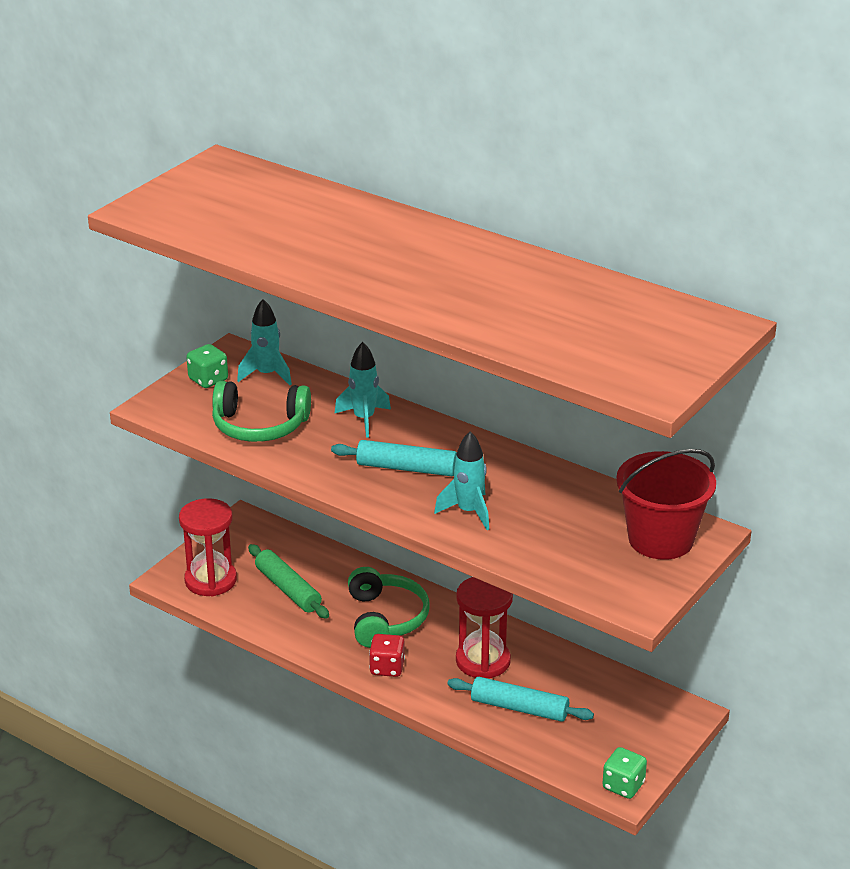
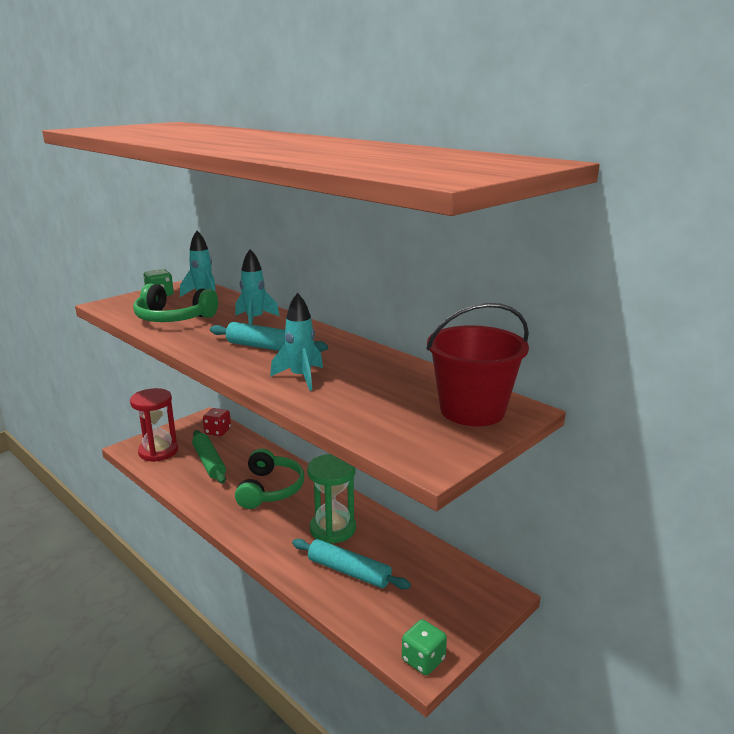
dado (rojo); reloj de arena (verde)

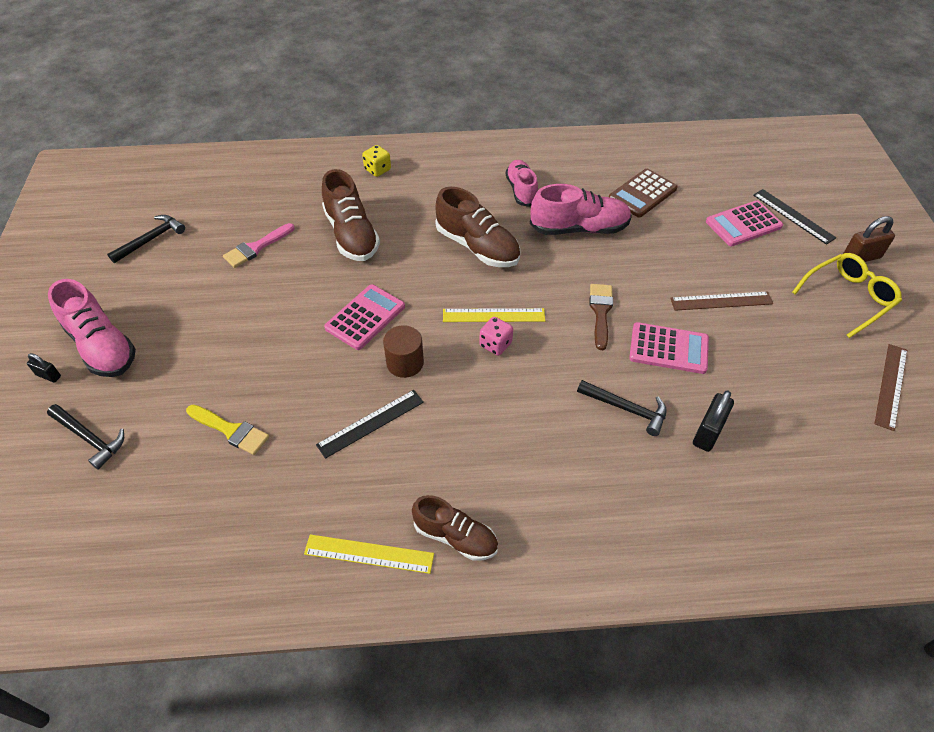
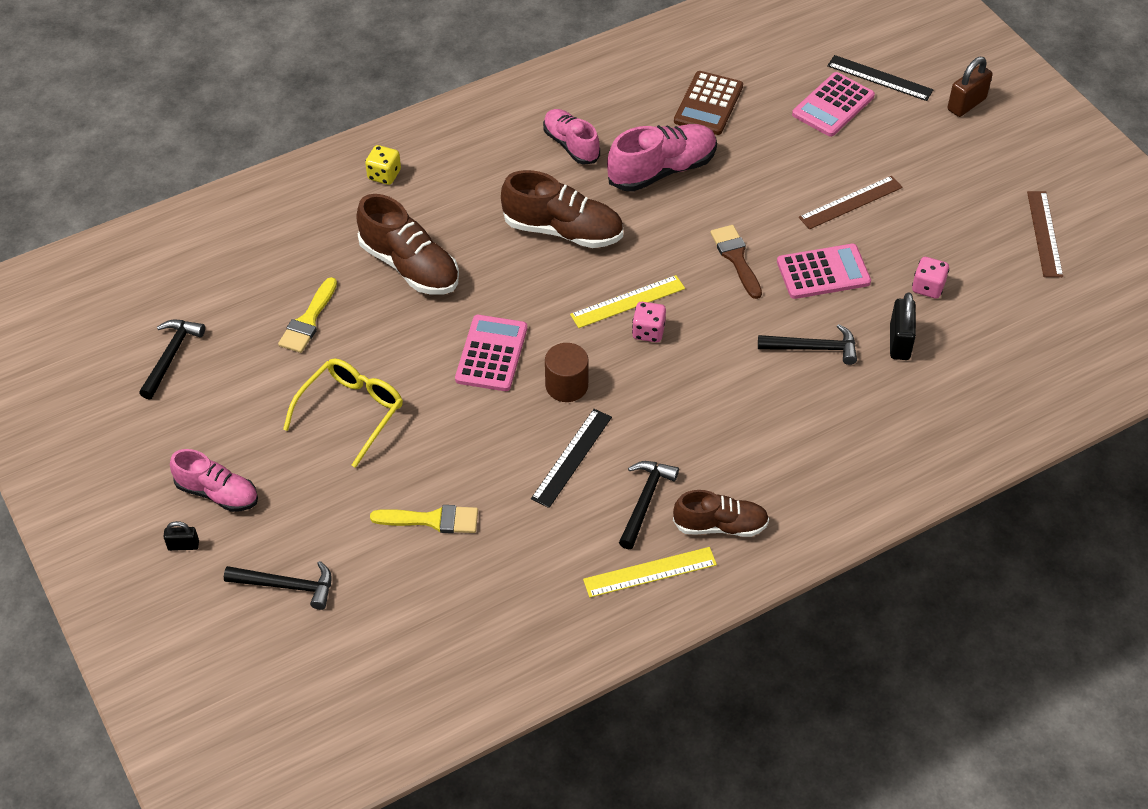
zapato (rosa) (no. 1 from left); pincel (amarillo) (no. 1 from left); gafas (amarillo); martillo (negro) (no. 3 from left); dado (rosa) (no. 2 from left)

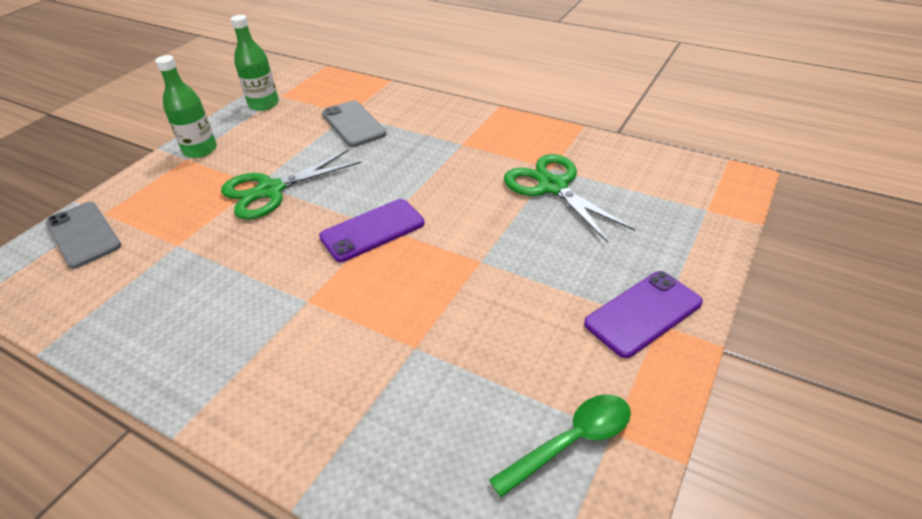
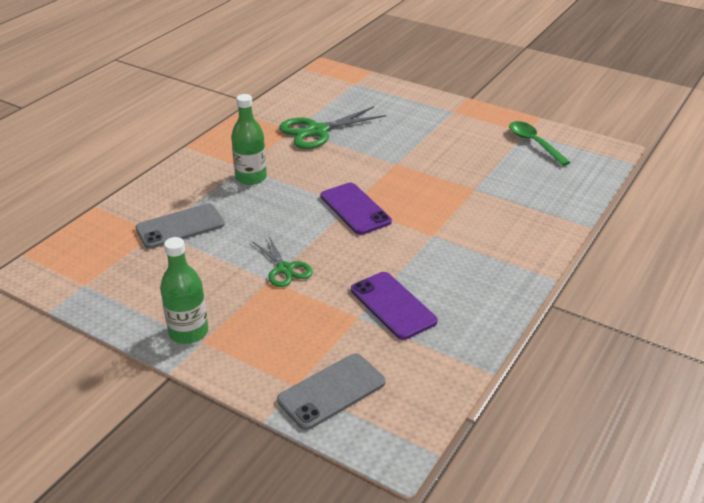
botella (verde) (no. 2 from left); tijeras (verde) (no. 1 from left); móvil (morado) (no. 2 from left)

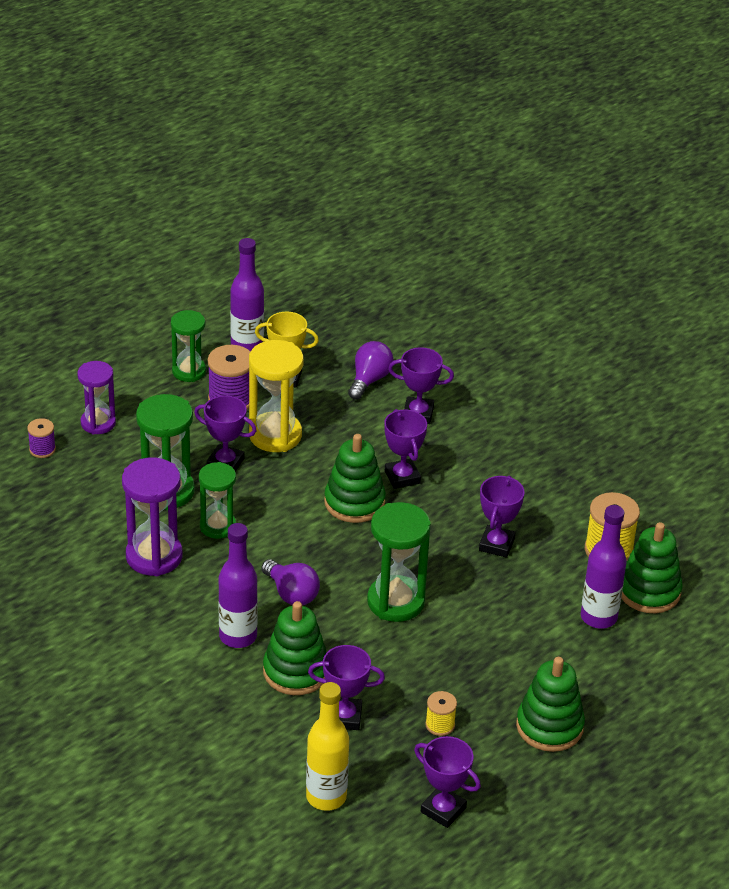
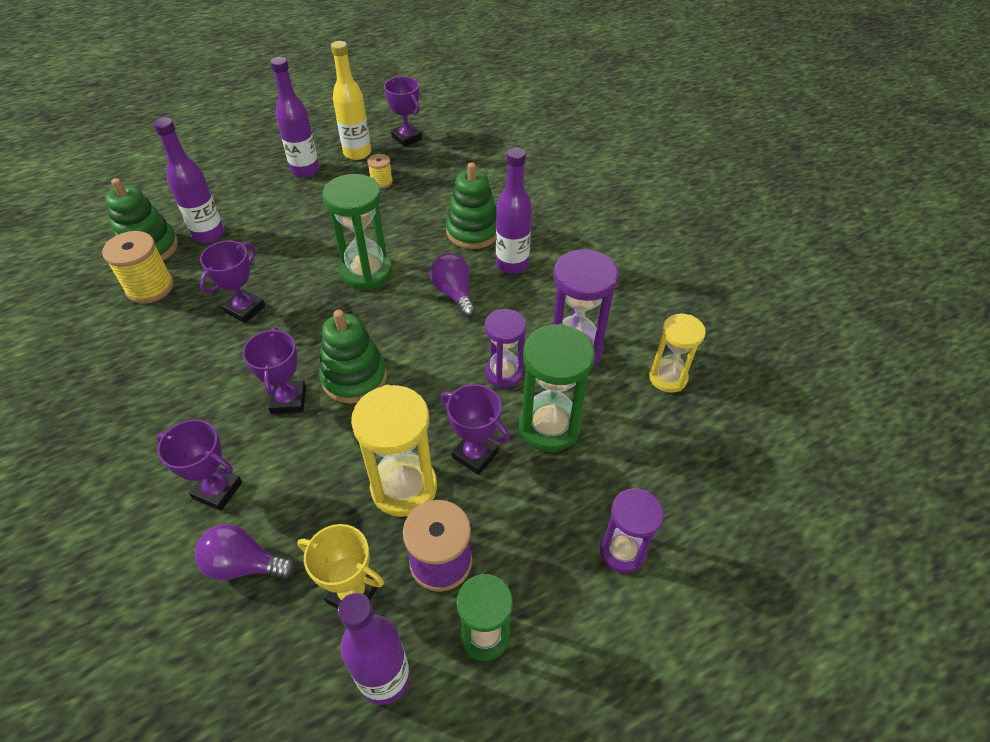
bombilla (morado) (no. 1 from left); botella (morado) (no. 2 from left); botella (amarillo); reloj de arena (morado) (no. 1 from left); reloj de arena (amarillo) (no. 2 from left); carrete (morado) (no. 1 from left in the first image); trofeo (morado) (no. 2 from left in the first image)

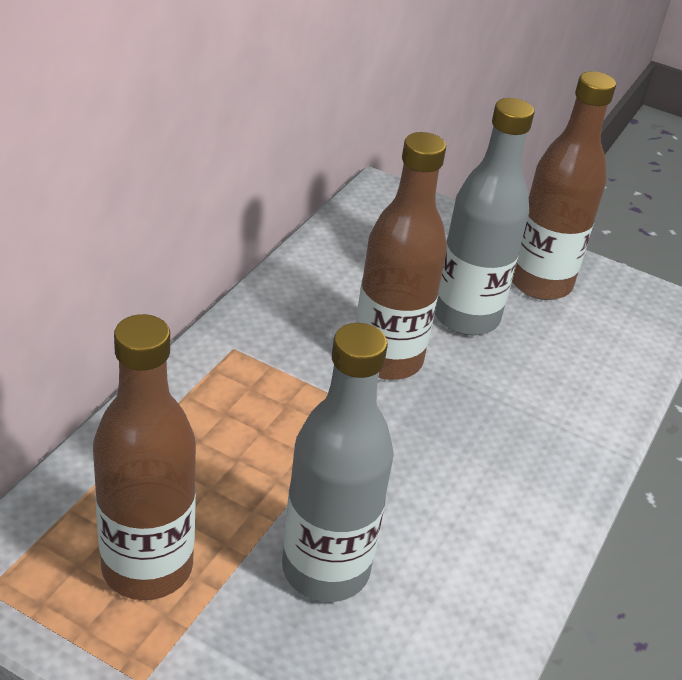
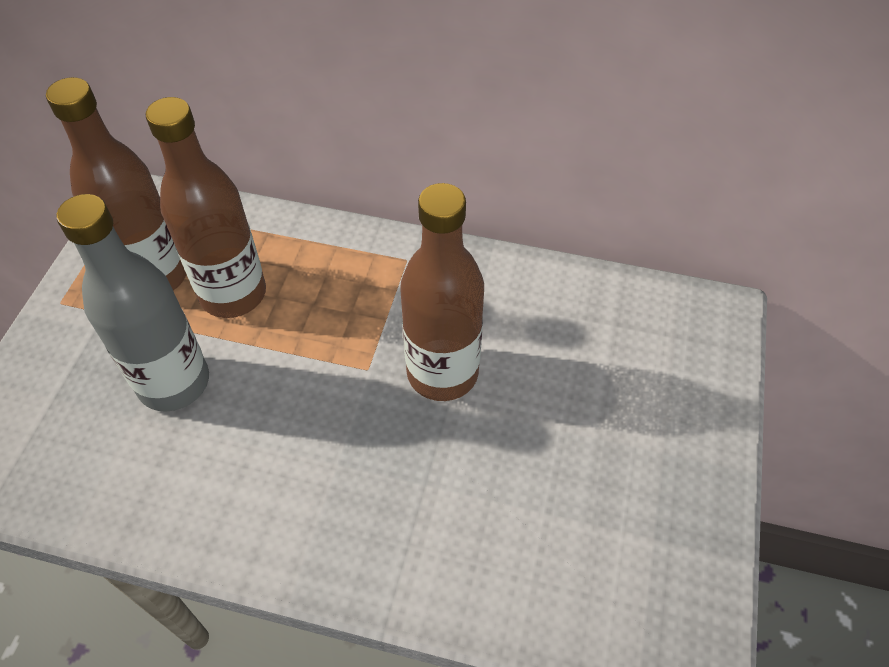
botella (marrón) (no. 2 from left); botella (gris) (no. 2 from left in the first image)

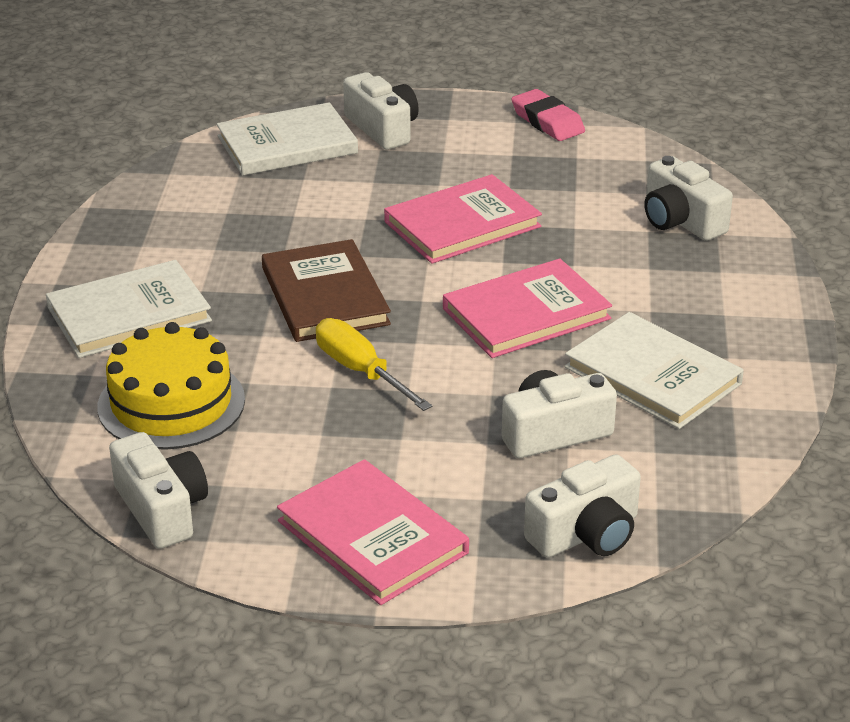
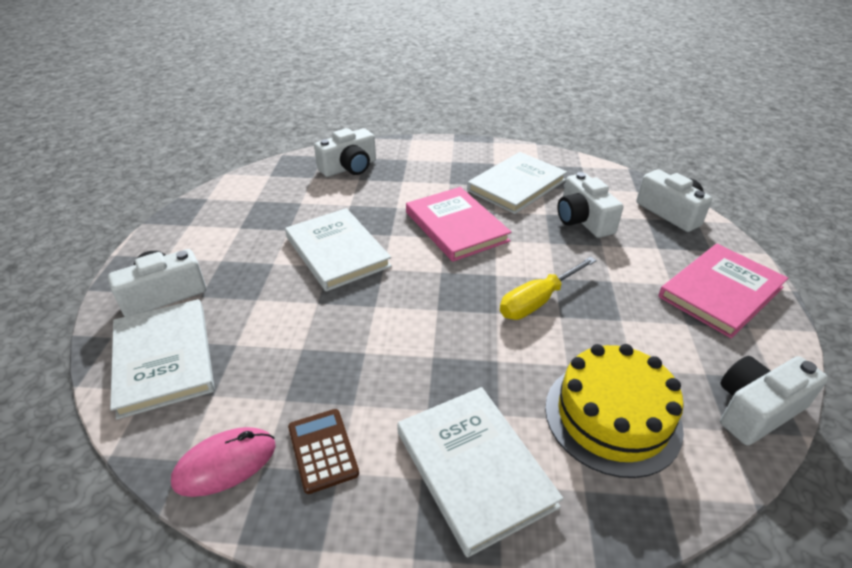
ratón (rosa); libro (blanco) (no. 2 from left); calculadora (marrón); libro (marrón); goma de borrar (rosa)

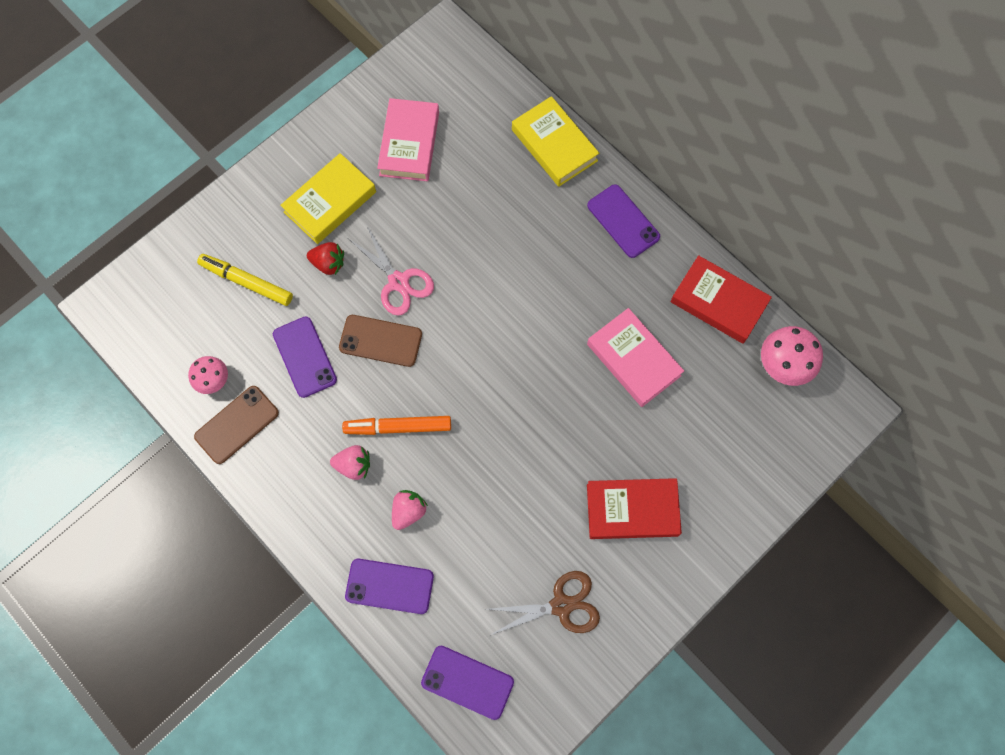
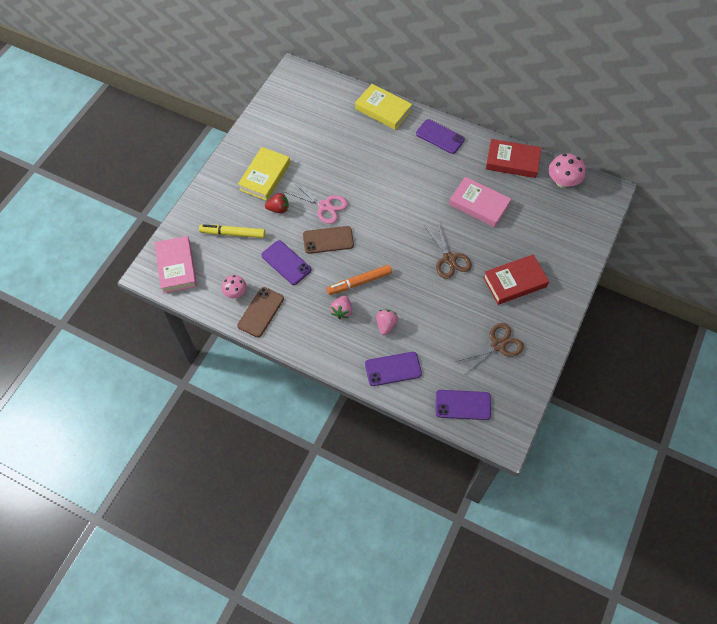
libro (rosa) (no. 1 from left); fresa (rosa) (no. 1 from left); tijeras (marrón) (no. 1 from left)

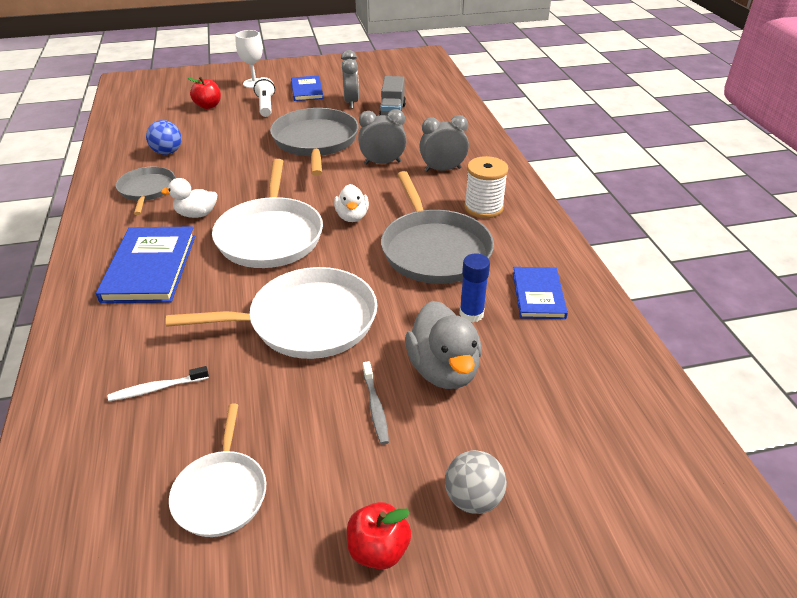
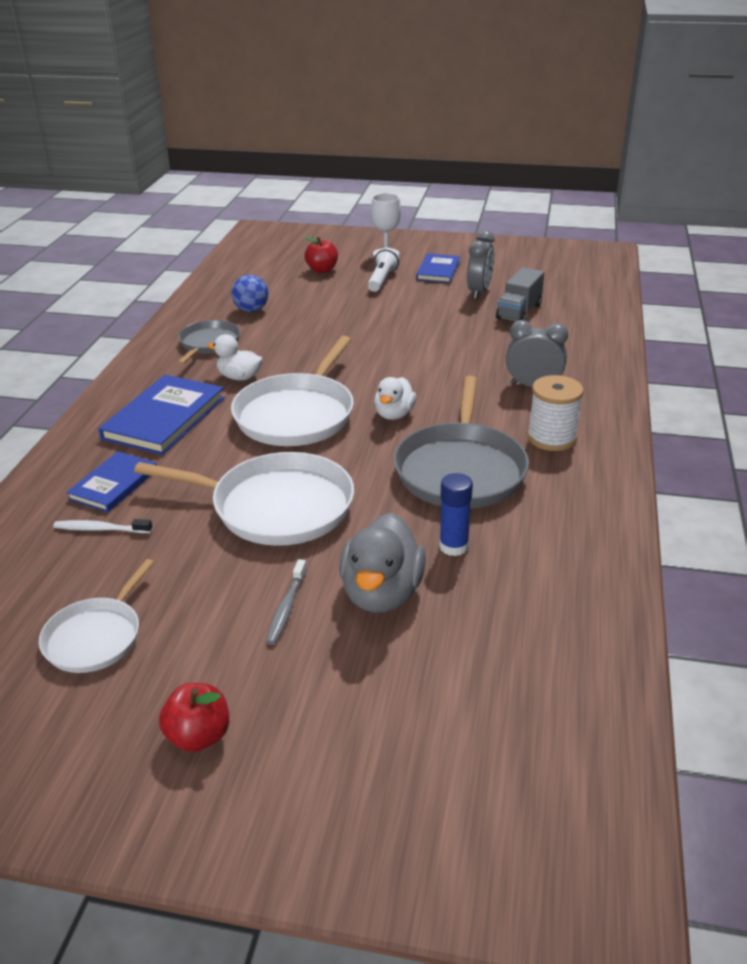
libro (azul) (no. 1 from left); sartén (gris) (no. 2 from left in the first image); despertador (gris) (no. 2 from left in the first image); pelota (gris)

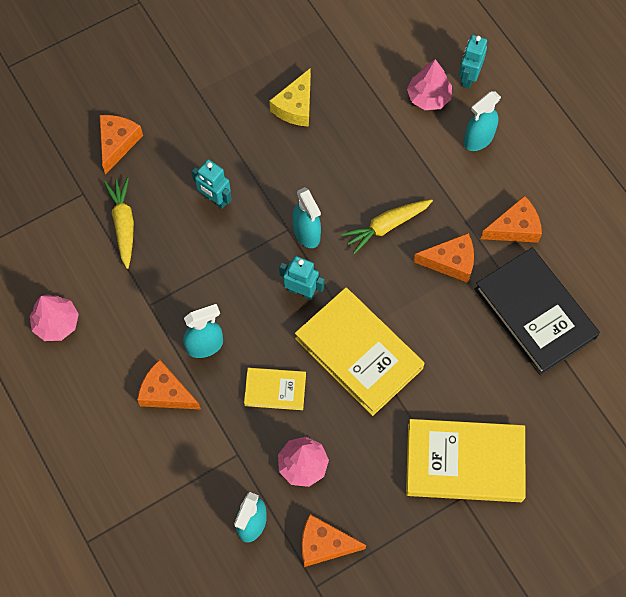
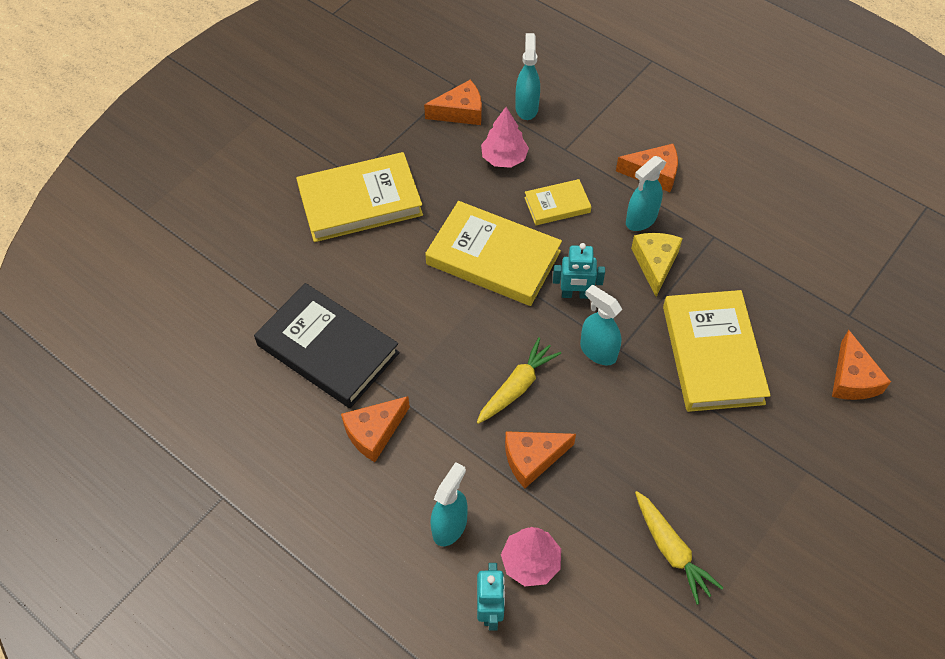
queso (naranja) (no. 3 from left); queso (amarillo); zanahoria (amarillo) (no. 2 from left); libro (amarillo) (no. 4 from left); árbol (rosa) (no. 1 from left in the first image)

